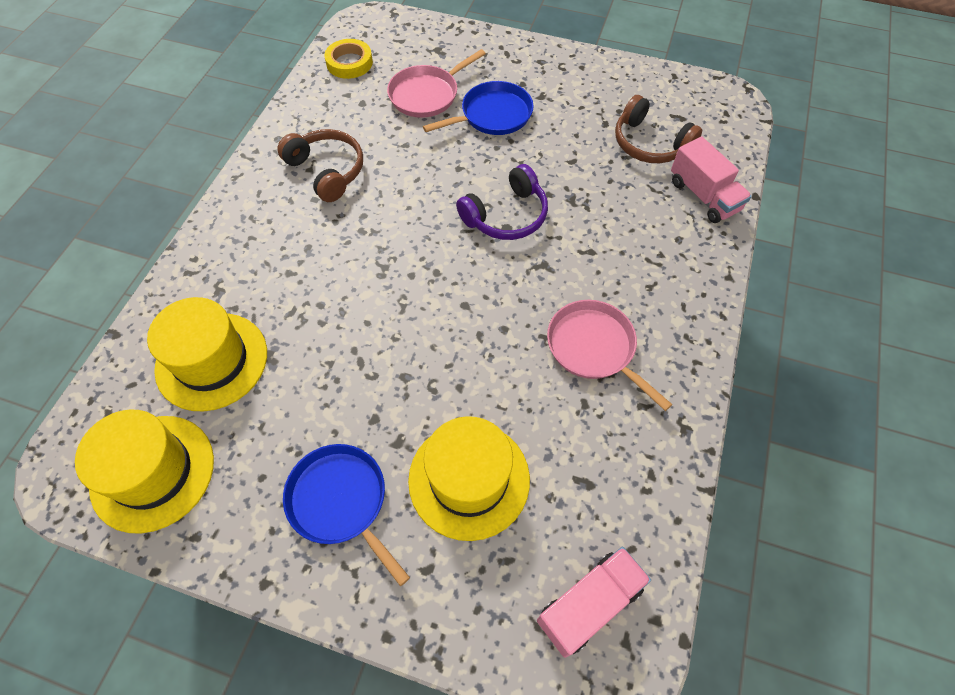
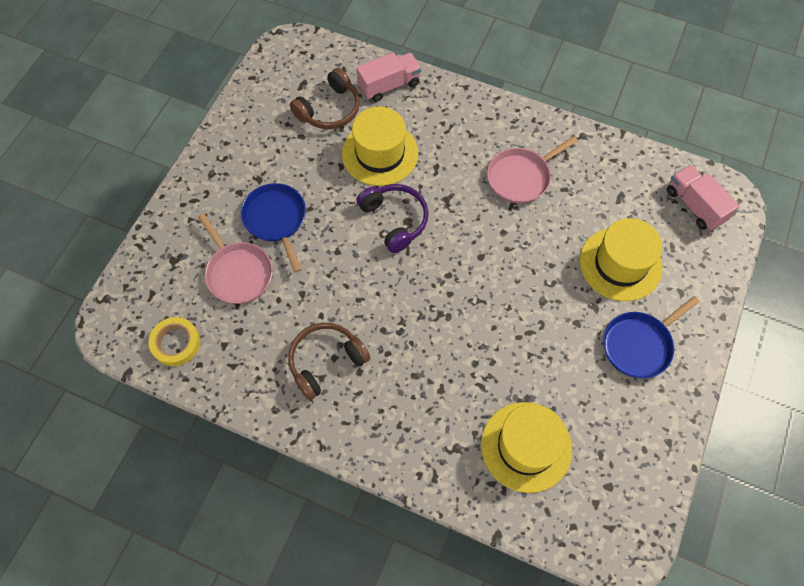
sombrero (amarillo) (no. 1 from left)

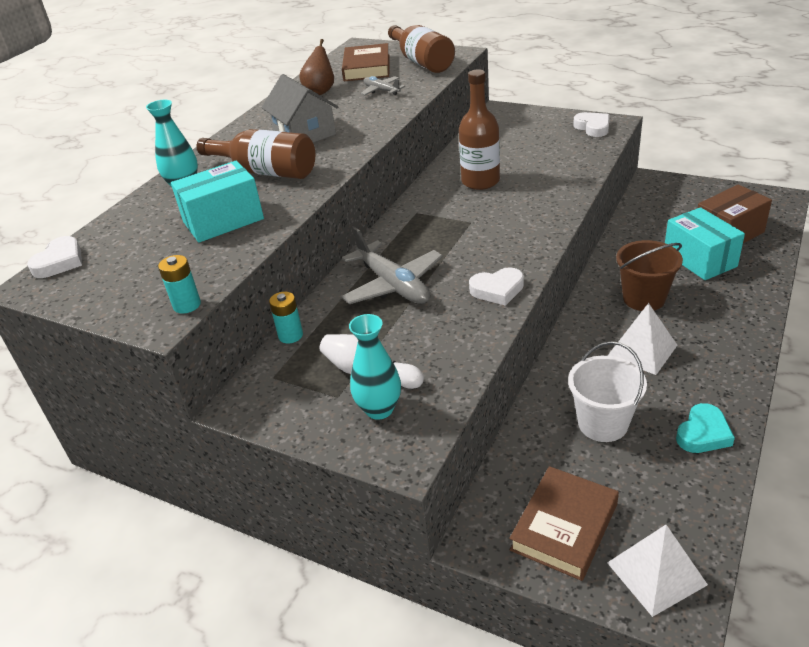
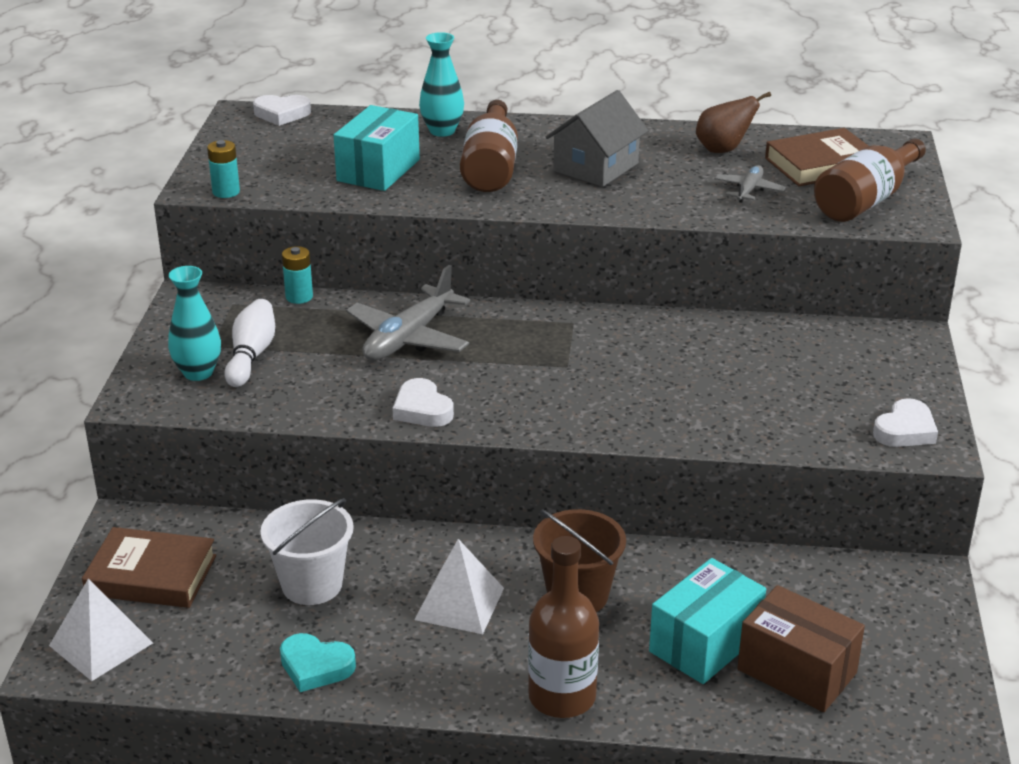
caja (turquesa) (no. 1 from left); botella (marrón) (no. 2 from left)

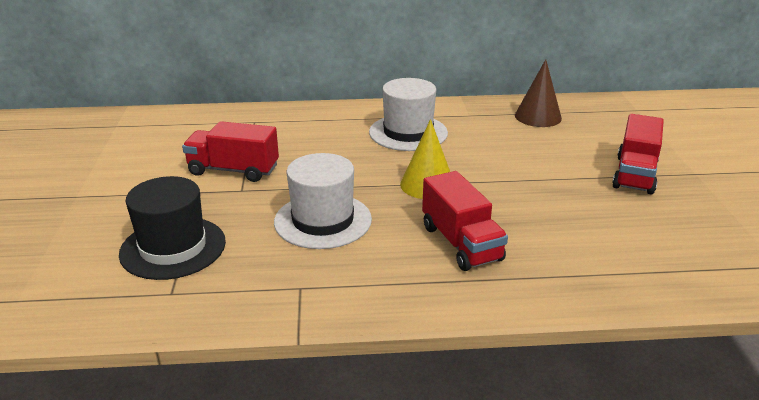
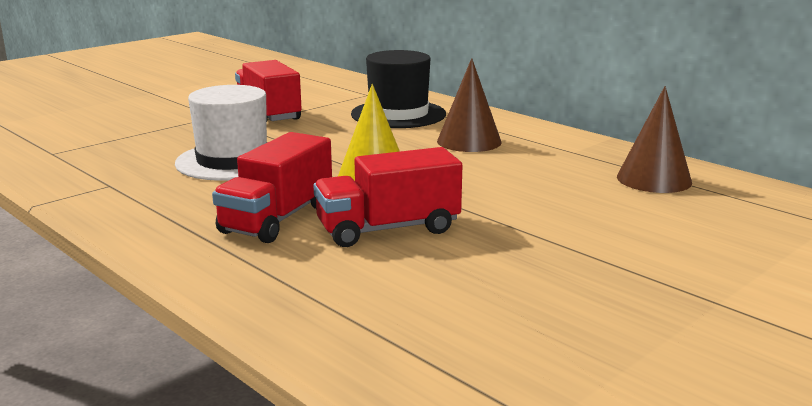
camión (rojo) (no. 3 from left); sombrero (negro); cono (marrón) (no. 1 from left)

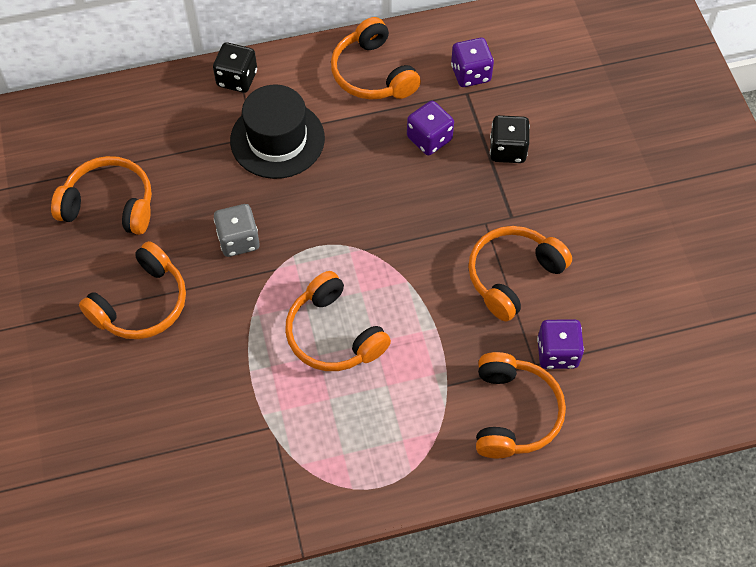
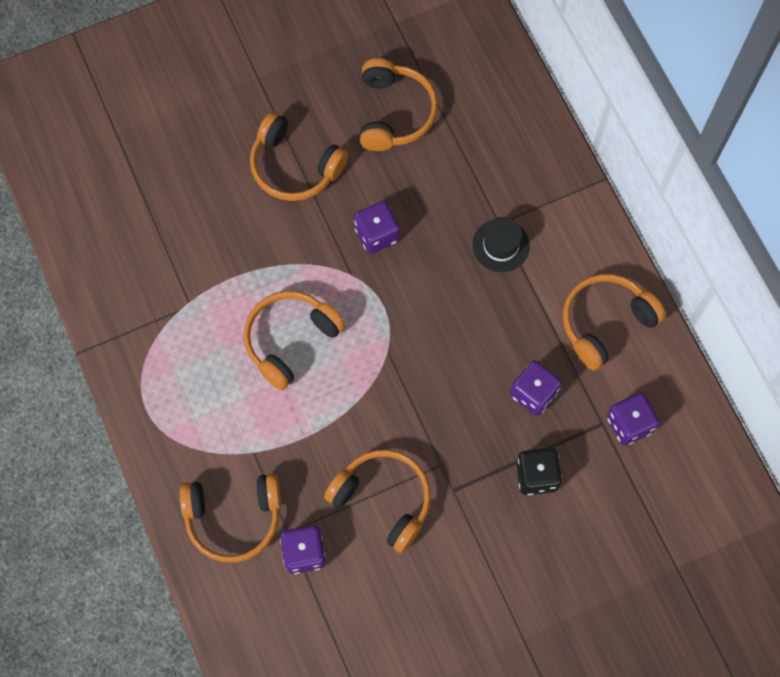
dado (morado) (no. 2 from left); sombrero (negro); dado (negro) (no. 1 from left in the first image)

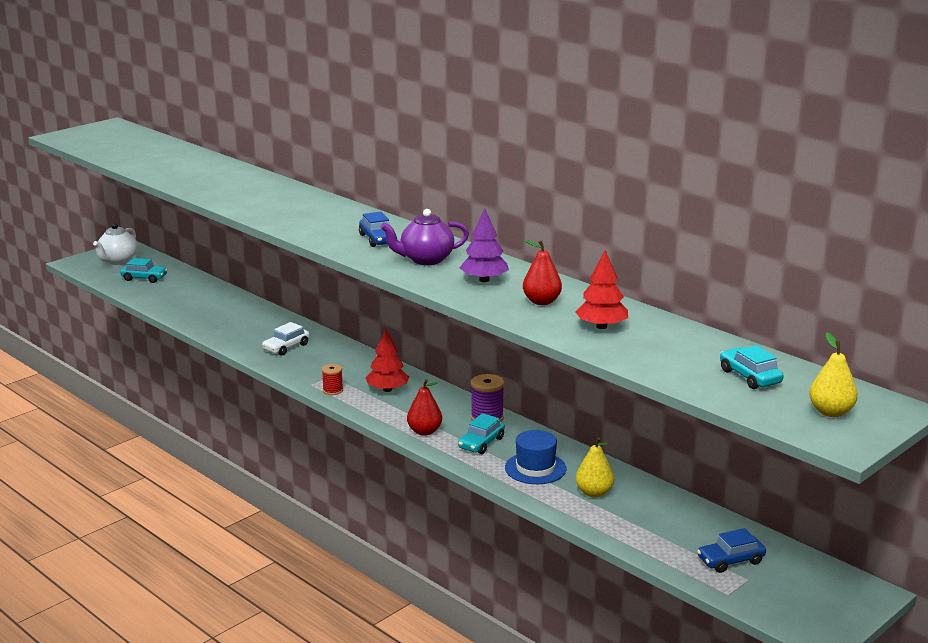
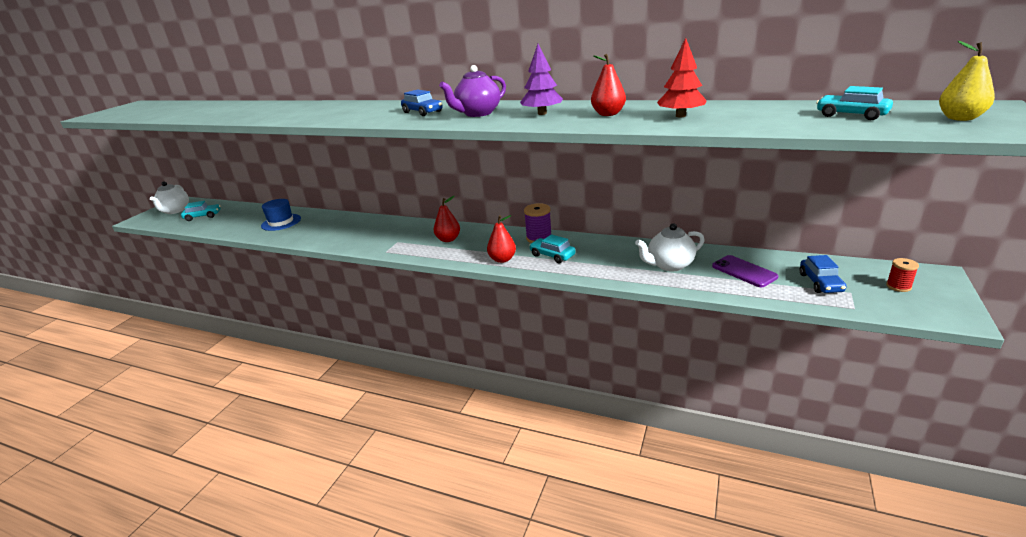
sombrero (azul); pera (rojo) (no. 1 from left); coche (turquesa) (no. 2 from left); tetera (blanco) (no. 2 from left); móvil (morado); coche (azul) (no. 2 from left); carrete (rojo); coche (blanco)

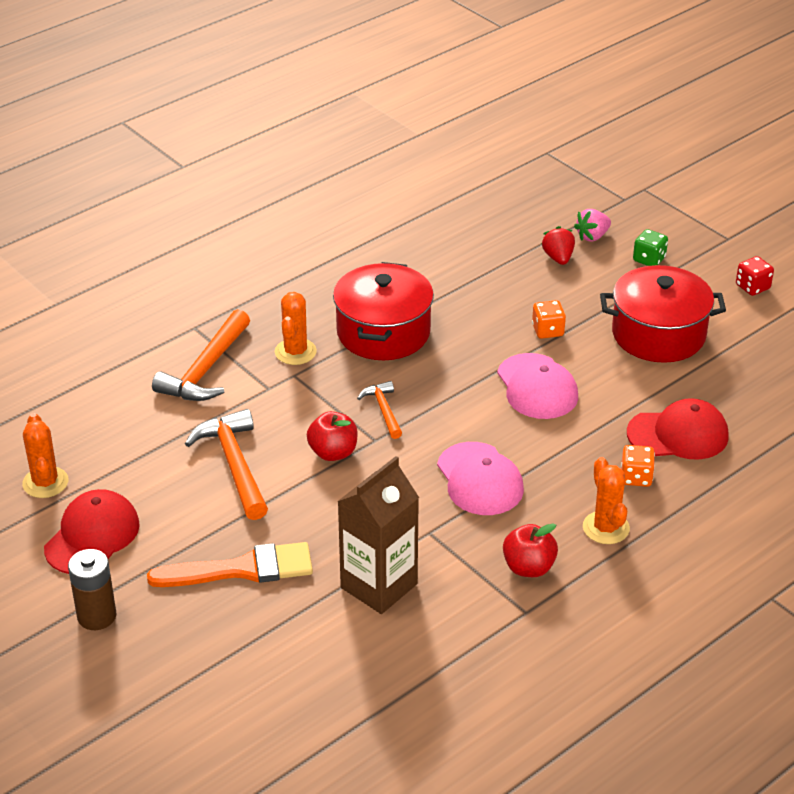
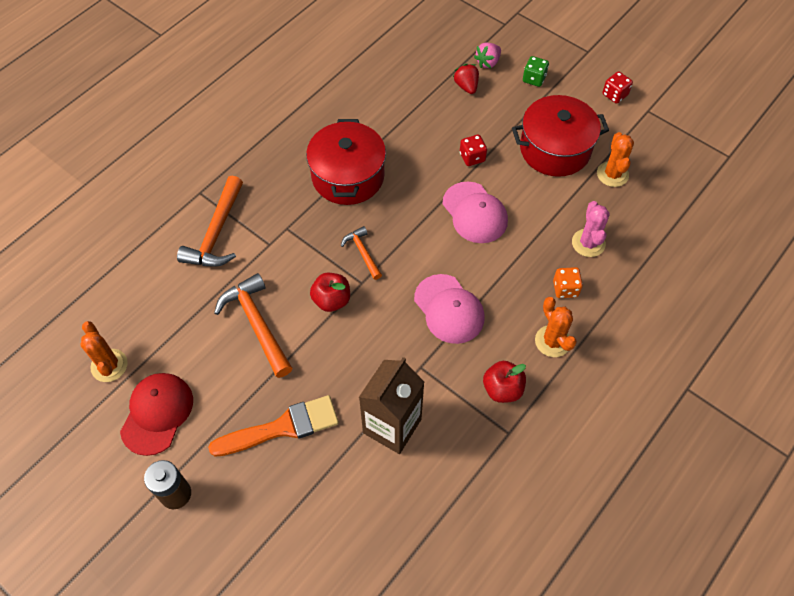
dado (rojo) (no. 1 from left); cactus (rosa); cactus (naranja) (no. 3 from left)

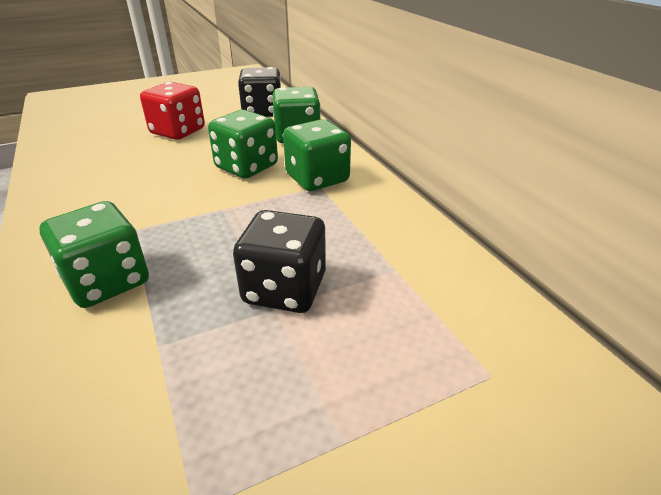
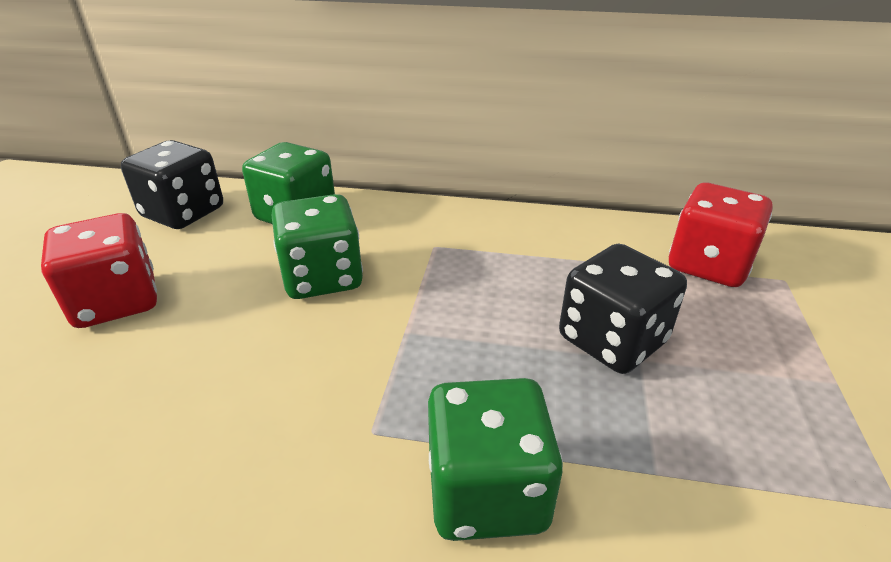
dado (rojo) (no. 2 from left); dado (verde) (no. 4 from left in the first image)

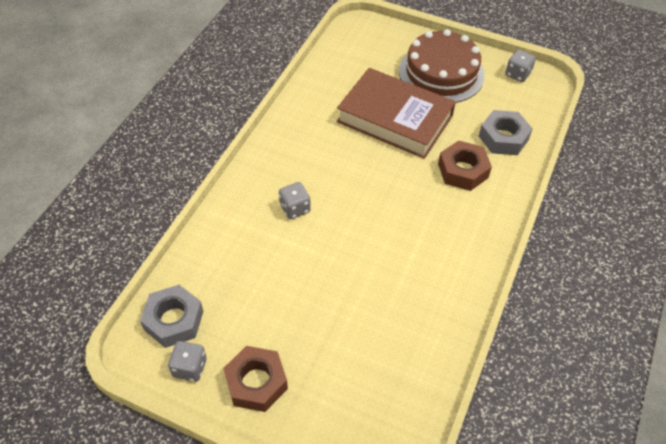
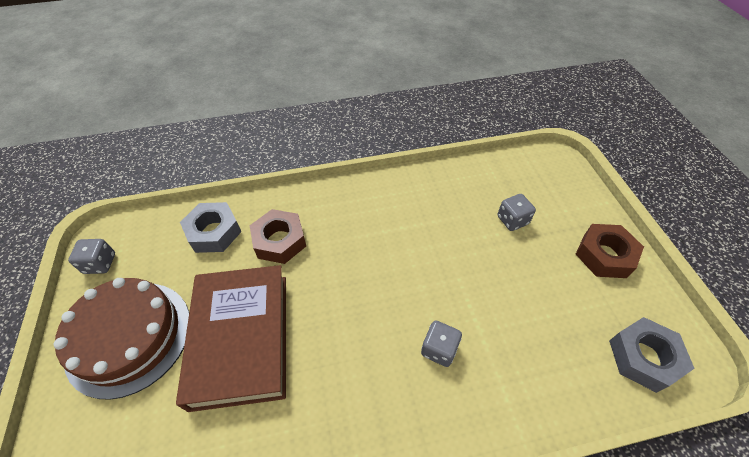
dado (gris) (no. 3 from left)

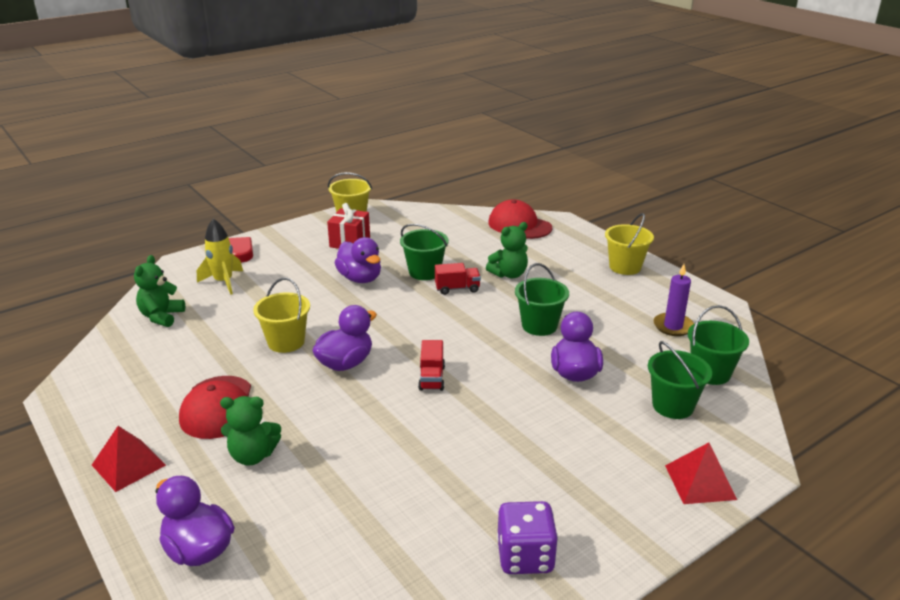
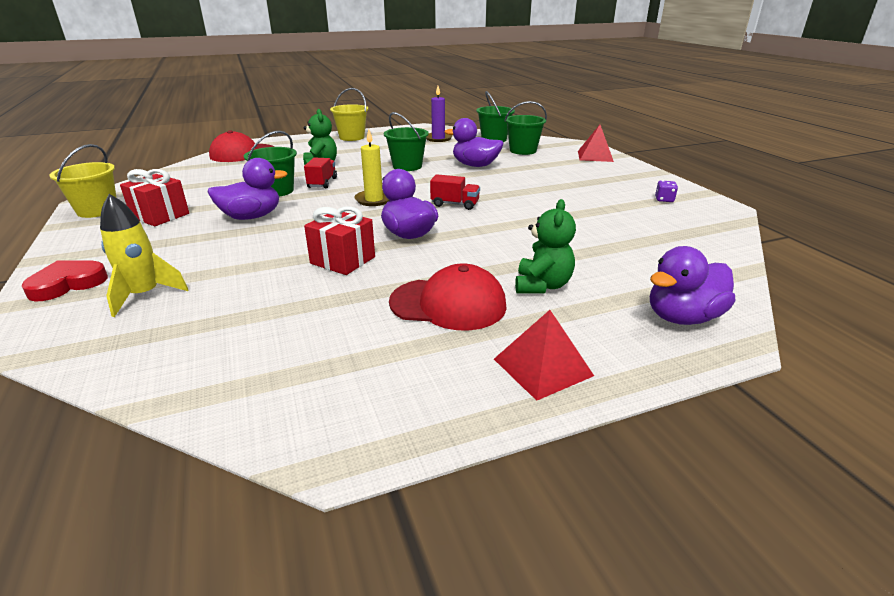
regalo (rojo) (no. 2 from left); vela (amarillo); dado (morado); osito (verde) (no. 1 from left in the first image)

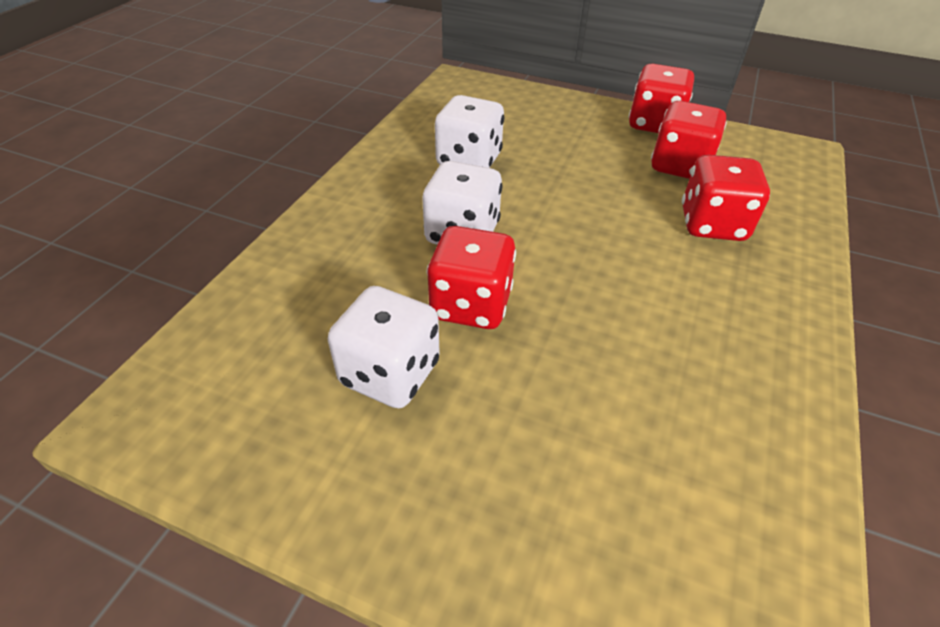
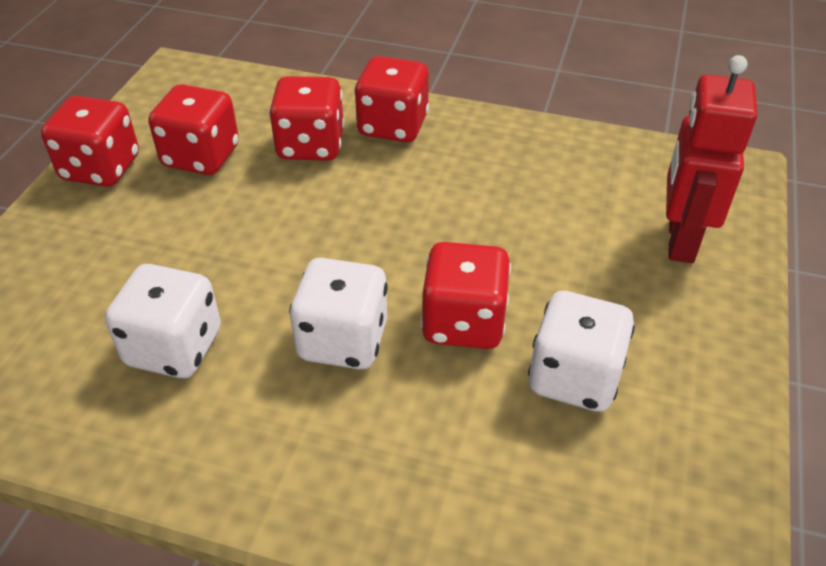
dado (rojo) (no. 4 from left); robot (rojo)

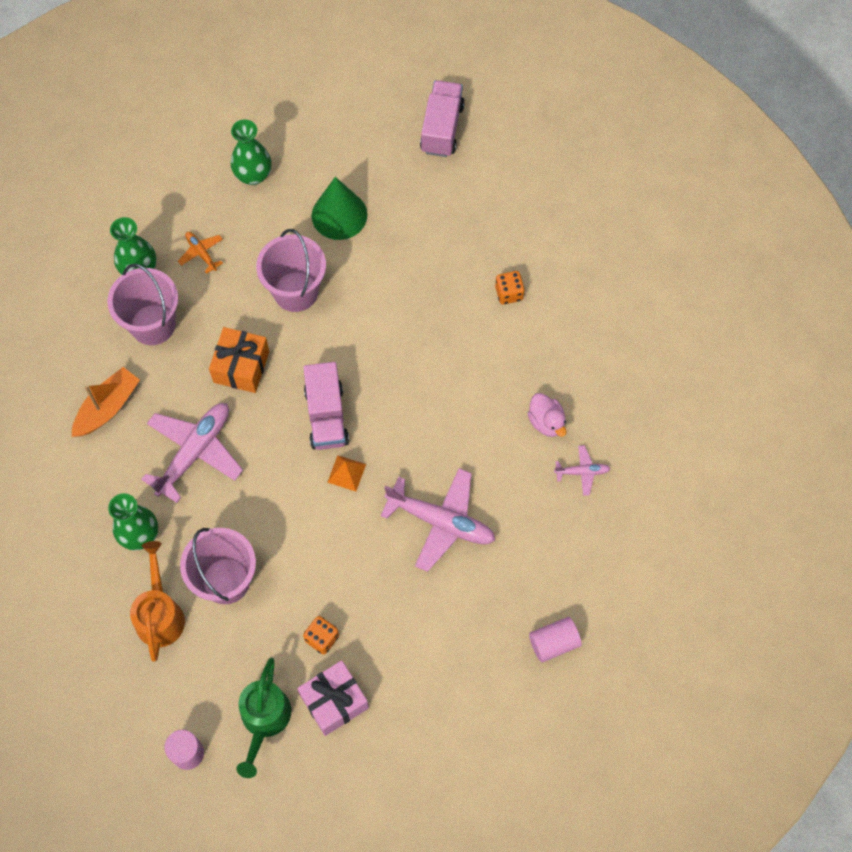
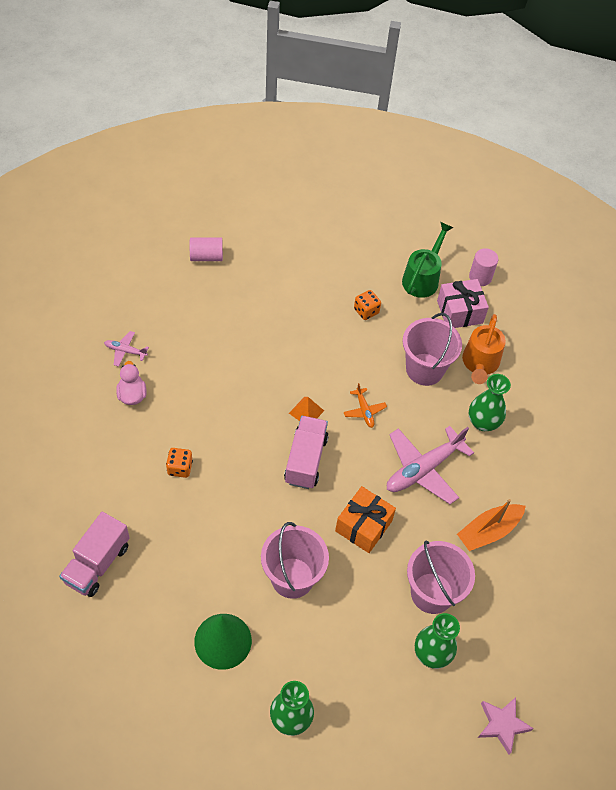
camión (rosa) (no. 1 from left); dado (naranja) (no. 1 from left); avión (naranja); regalo (rosa); estrella (rosa); avión (rosa) (no. 2 from left in the first image)

